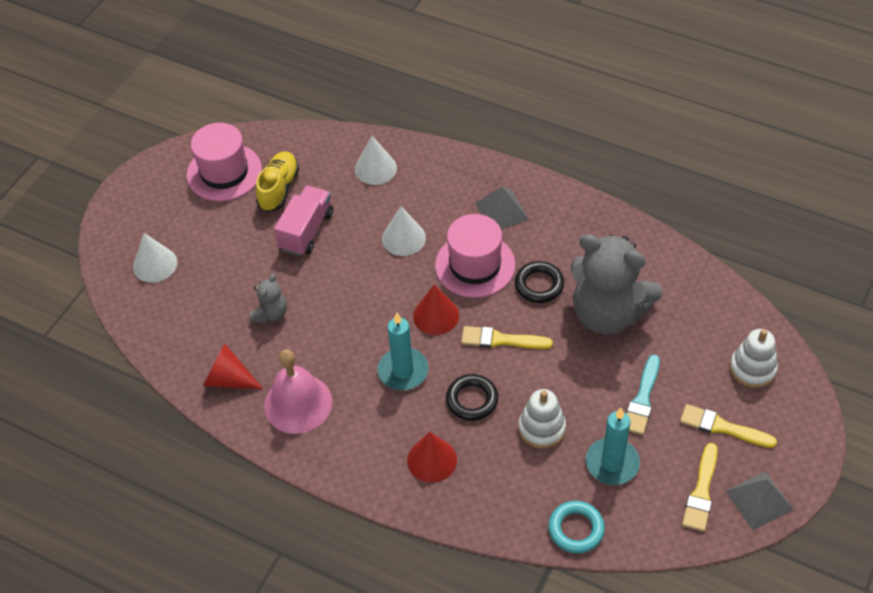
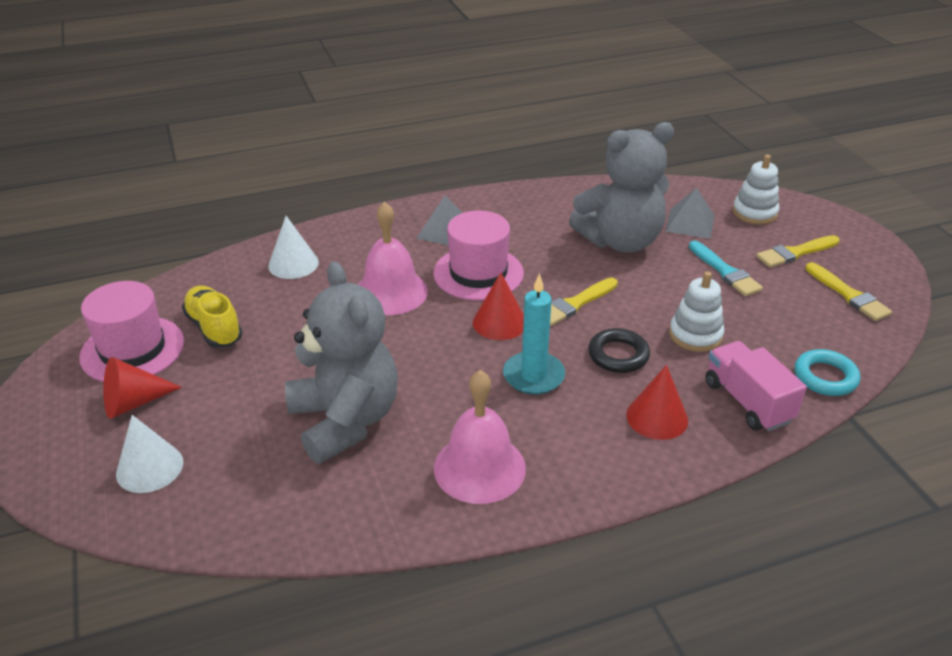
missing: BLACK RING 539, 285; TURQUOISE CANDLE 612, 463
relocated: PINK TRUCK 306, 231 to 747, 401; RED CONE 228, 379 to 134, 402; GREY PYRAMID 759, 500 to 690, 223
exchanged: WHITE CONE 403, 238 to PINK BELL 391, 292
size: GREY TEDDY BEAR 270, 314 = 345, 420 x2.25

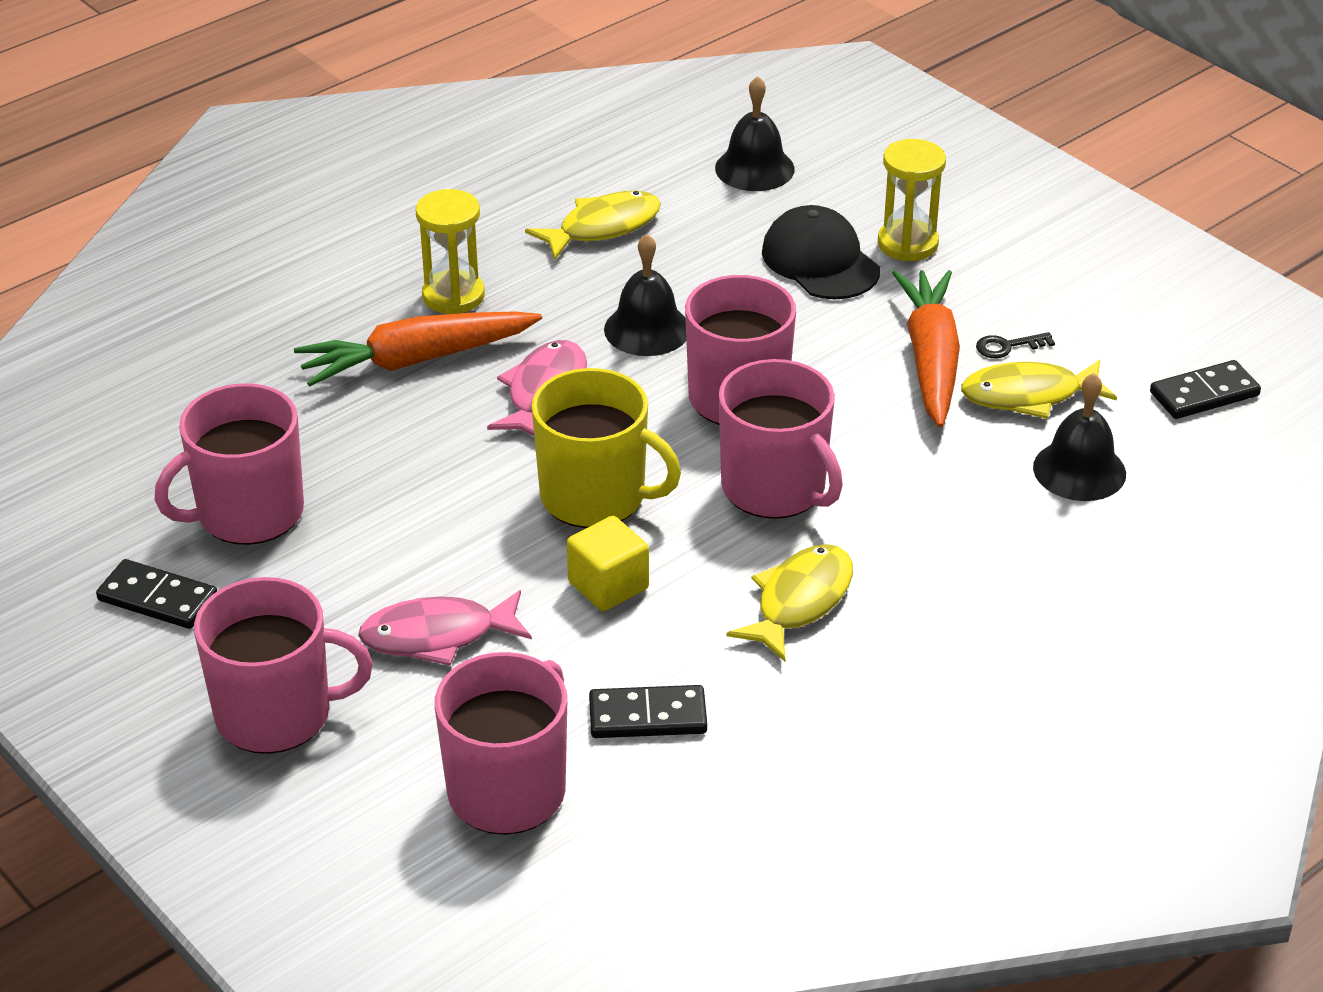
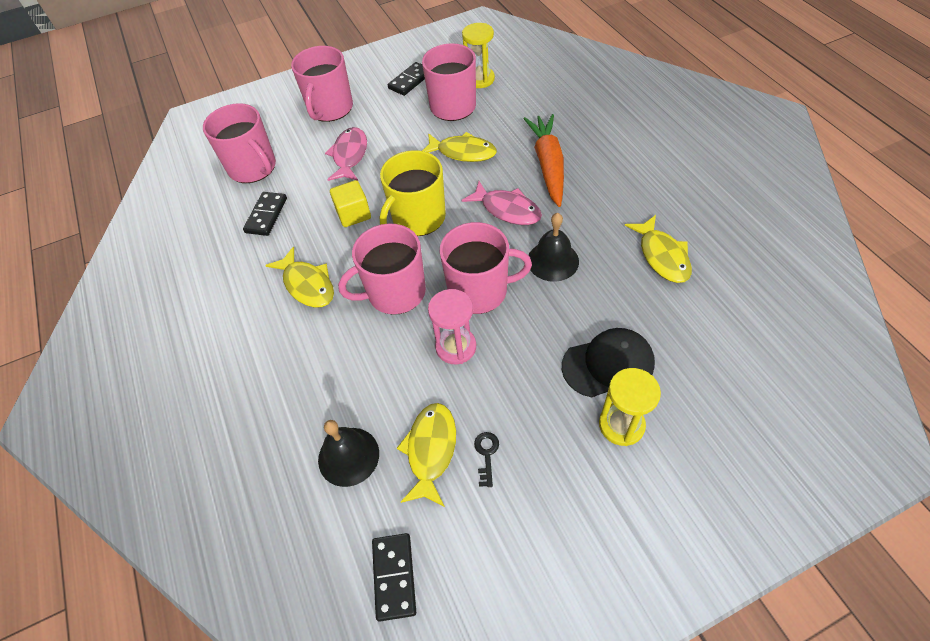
missing: BLACK BELL 754, 168; ORANGE CARROT 931, 359
appeared: YELLOW FISH 463, 152; PINK HOURGLASS 456, 347
relocated: YELLOW HOURGLASS 453, 296 to 479, 79

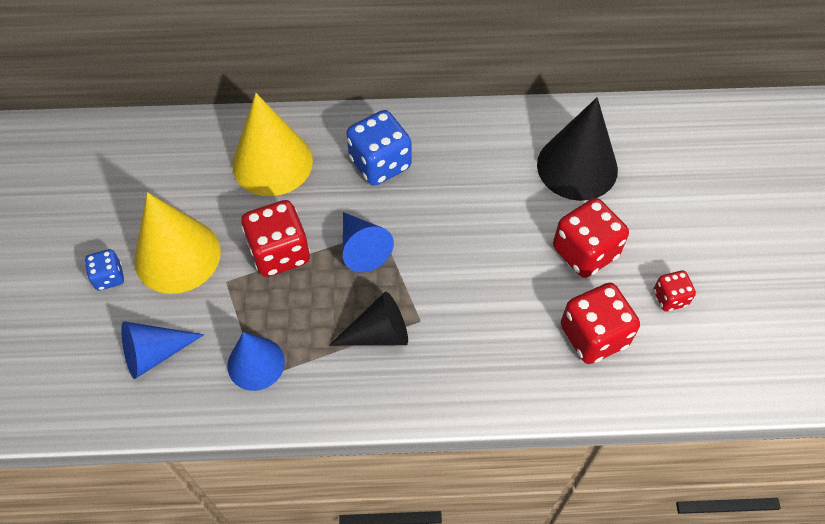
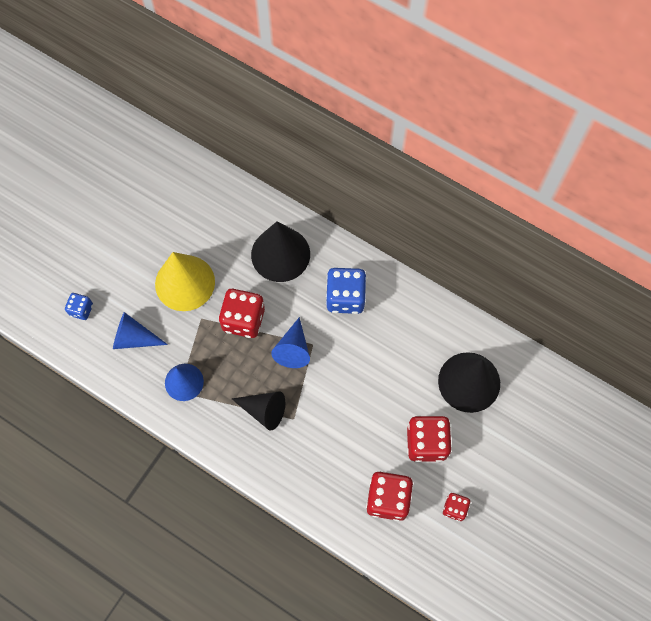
relocated: BLUE DICE 109, 277 to 81, 310
colour: YELLOW CONE 272, 162 to BLACK CONE 280, 254

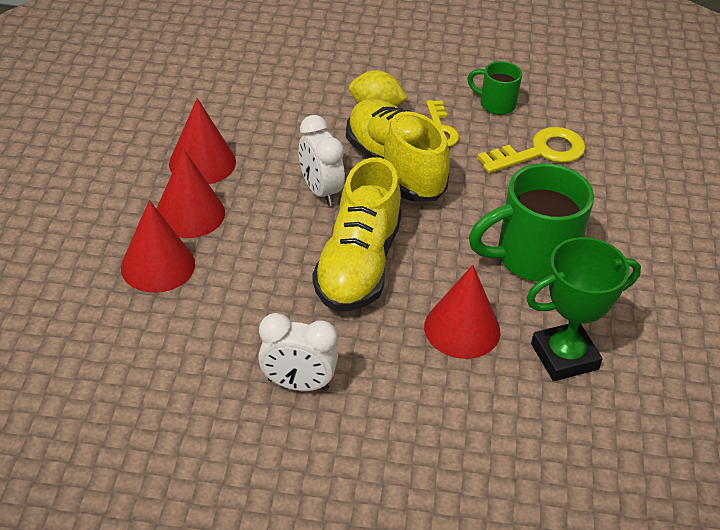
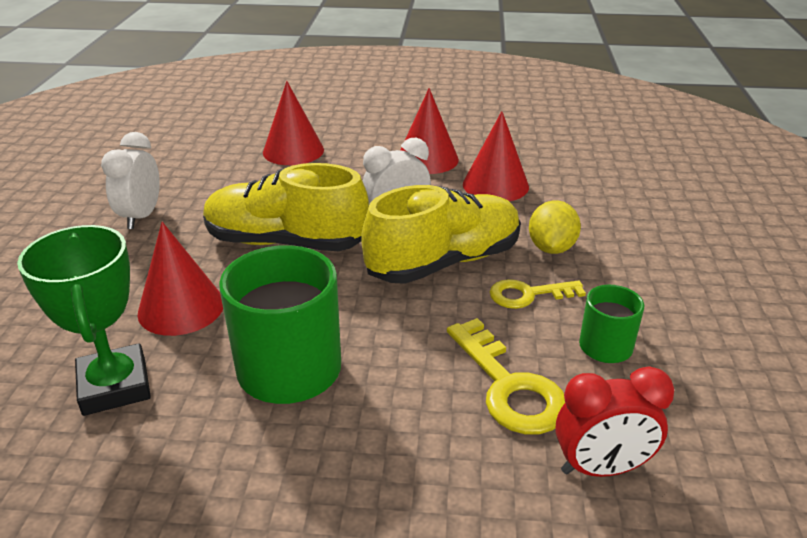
appeared: RED CLOCK 601, 468
relocated: RED CONE 189, 213 to 495, 185

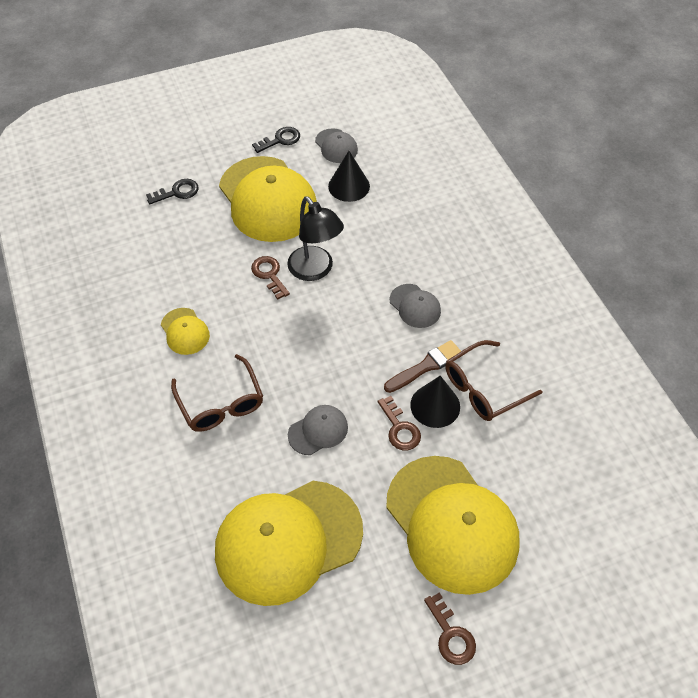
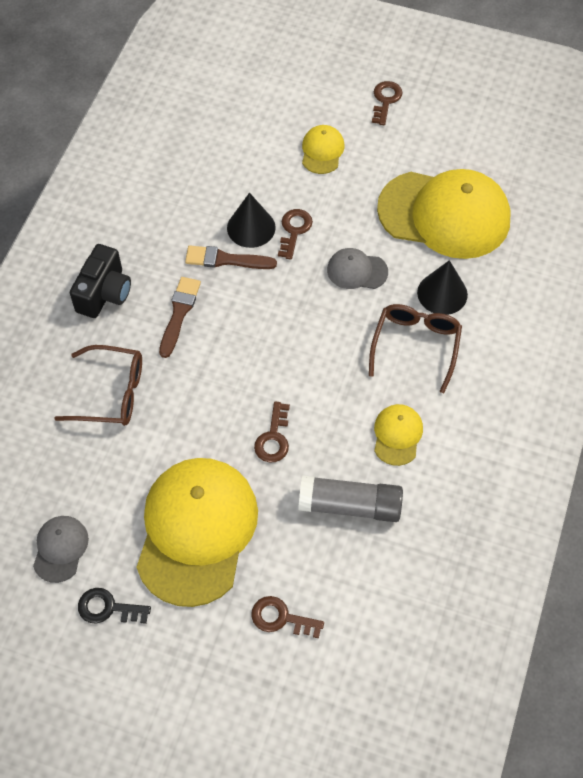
missing: BLACK LAMP 315, 270
appeared: BLACK CAMERA 104, 293; GREY GLUE STICK 350, 505
relocated: BLACK CONE 349, 186 to 442, 293; BROWN GLASSES 484, 388 to 111, 393
exchanged: GREY CAP 415, 306 to BROWN BRUSH 179, 313
colour: BLACK KEY 177, 192 to BROWN KEY 281, 618
size: YELLOW CAP 451, 524 = 322, 151 x0.45

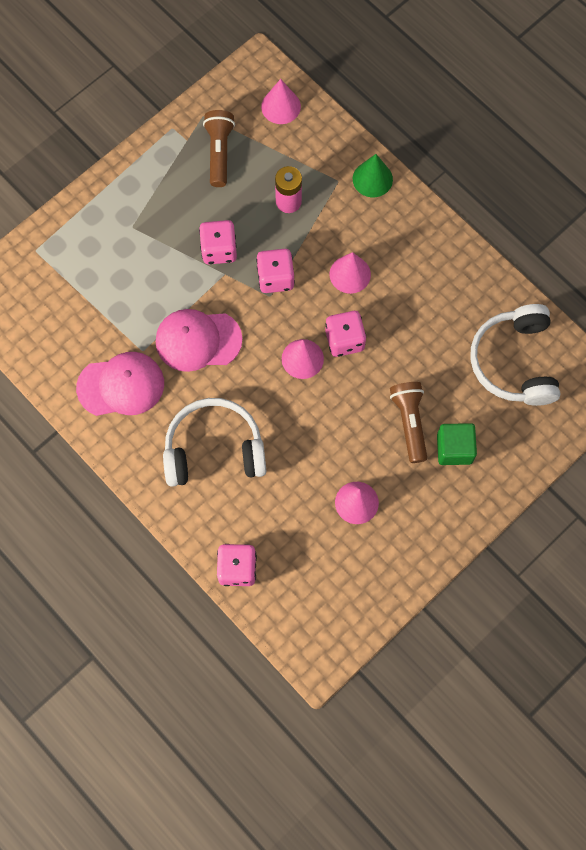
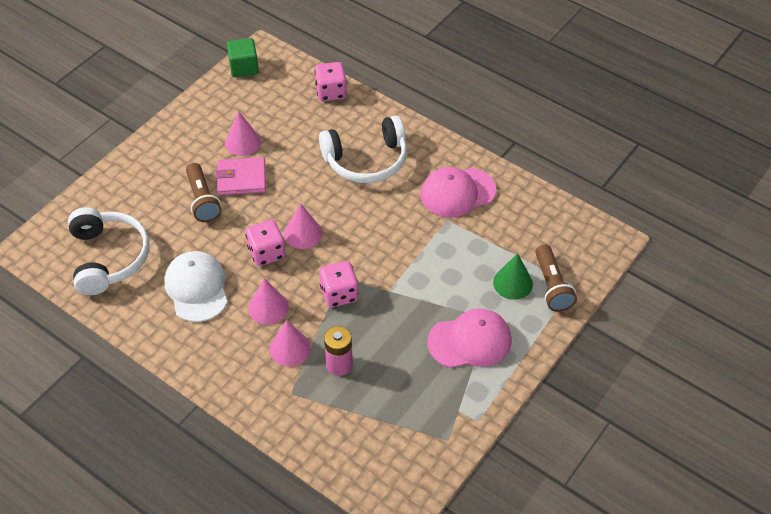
missing: PINK DICE 219, 250
appeared: PINK WALLET 241, 179; WHITE CAP 197, 288
relocated: PINK CONE 281, 106 to 290, 348; BROWN FLASHLIGHT 219, 152 to 552, 286; GREEN CONE 372, 179 to 512, 283; PINK CAP 198, 340 to 470, 341; GREEN CUBE 454, 449 to 244, 67

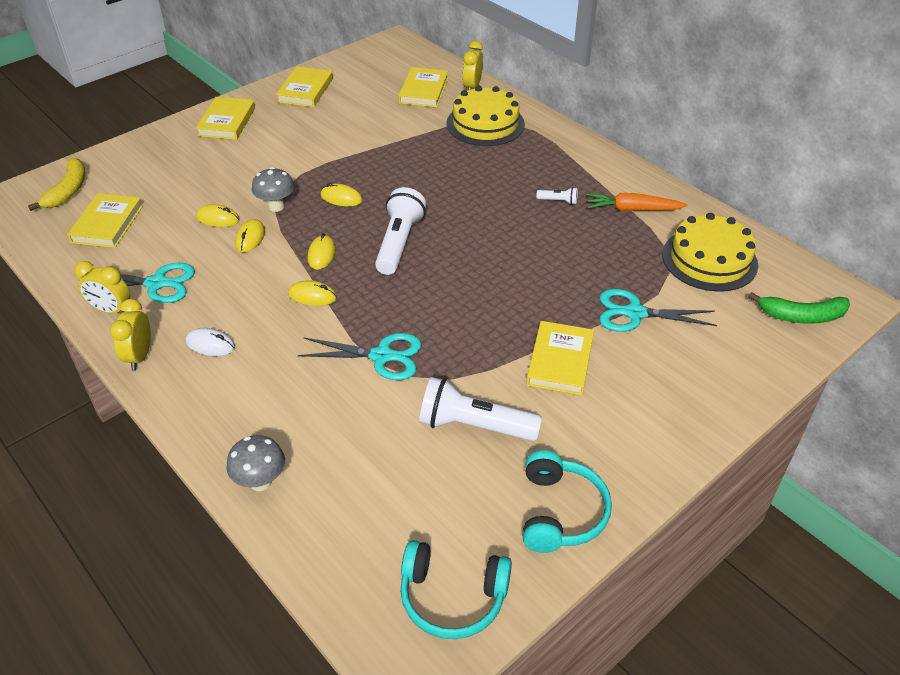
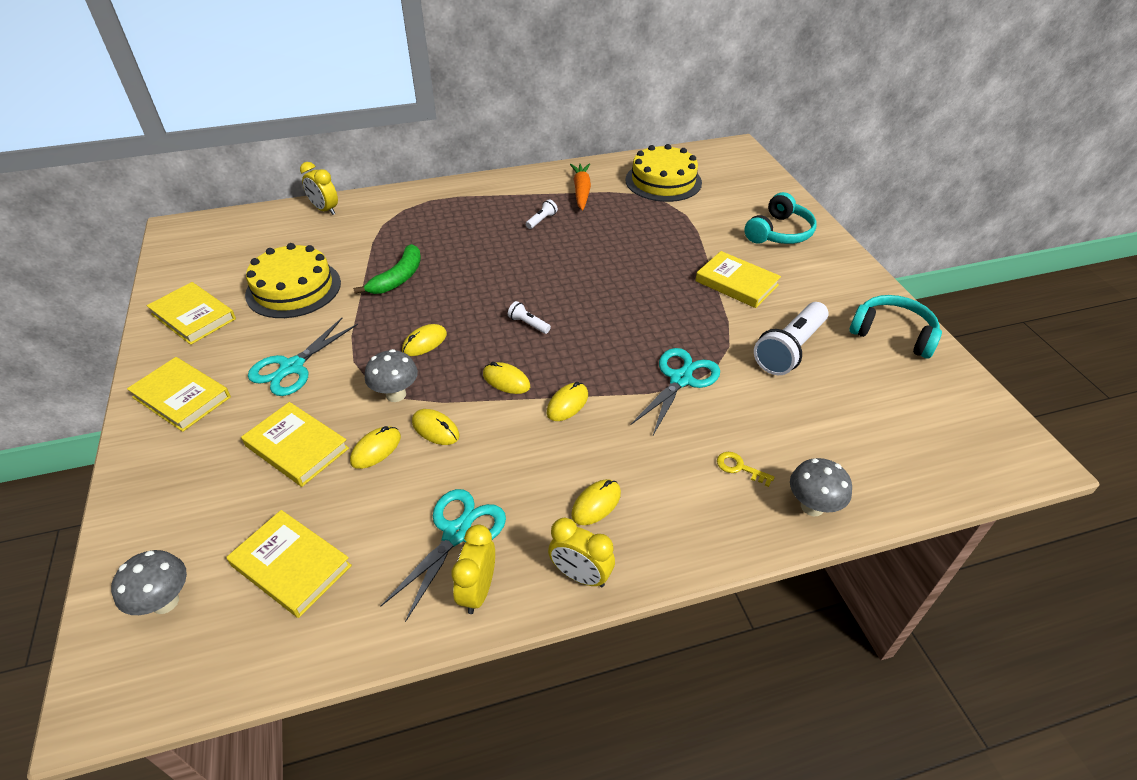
appeared: YELLOW KEY 739, 468
relocated: YELLOW BOOK 424, 91 to 297, 447; YELLOW CAKE 485, 124 to 293, 288; TURQUOISE SCISSORS 634, 313 to 292, 367; GREEN BANANA 802, 316 to 398, 278; TURQUOISE HEADPHONES 452, 597 to 779, 232
exchanged: YELLOW BANANA 68, 190 to GREY MUSHROOM 165, 602
colour: WHITE MOUSE 210, 344 to YELLOW MOUSE 596, 504
spun: ORANGE CARROT 632, 209 = 581, 191 150 degrees clockwise; YELLOW CLOCK 111, 310 = 478, 591 150 degrees clockwise
size: WHITE FLASHLIGHT 399, 243 = 528, 324 x0.45

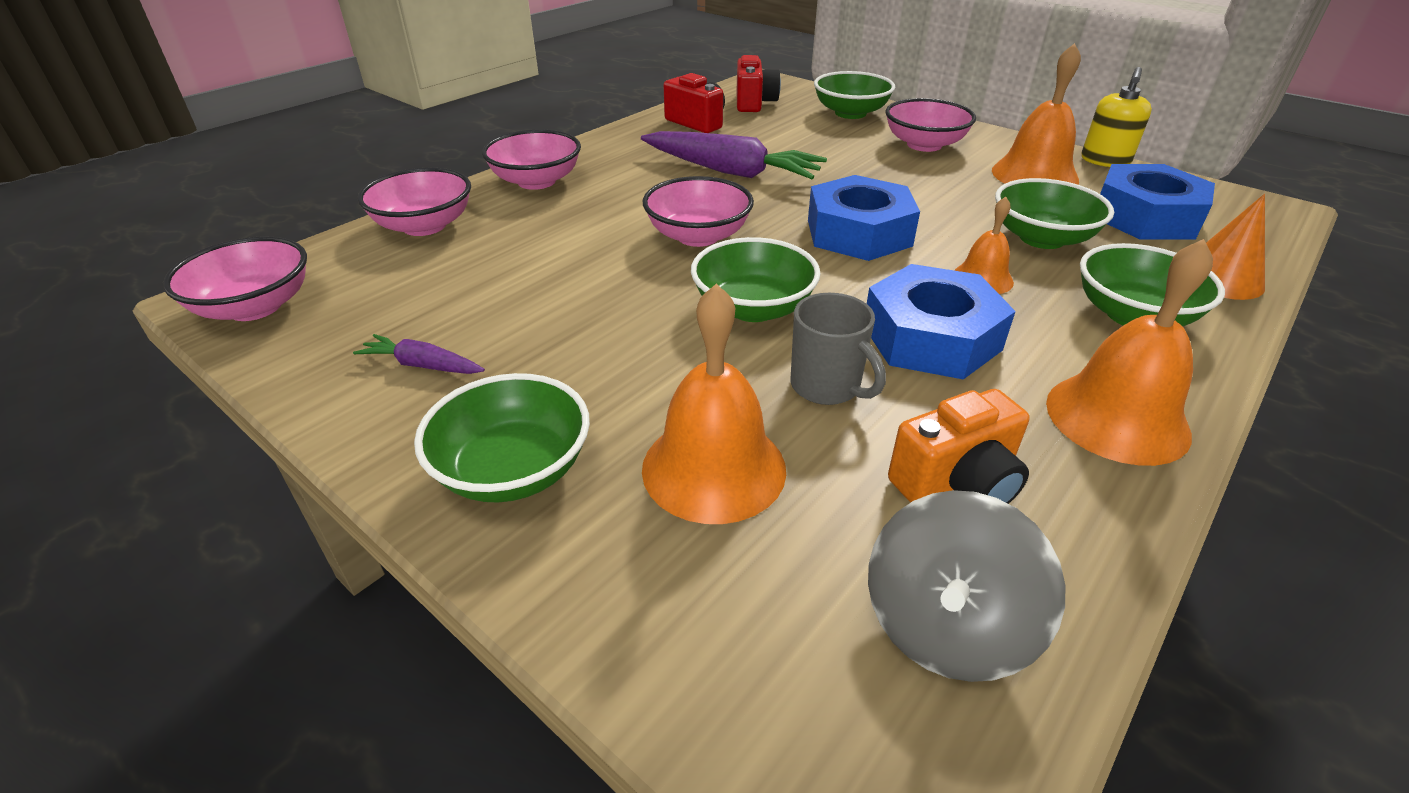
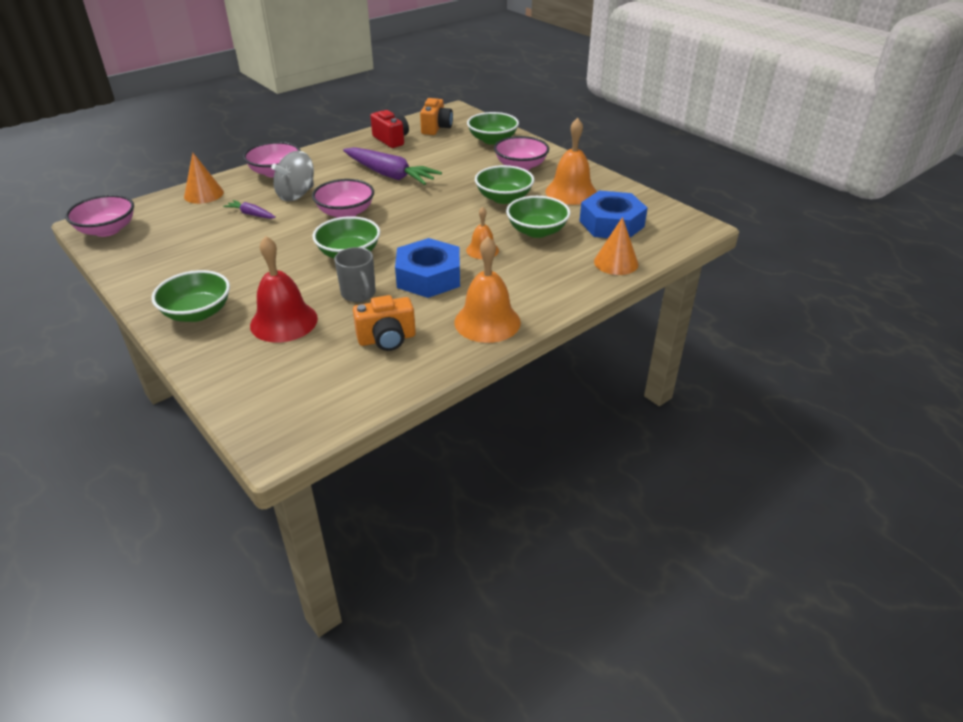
missing: YELLOW SOAP DISPENSER 1105, 161; BLUE NUT 858, 233
relocated: GREEN BOWL 1132, 315 to 504, 198; PURPLE CARROT 422, 365 to 251, 214; GREY SPINNING TOP 946, 625 to 296, 194
exchanged: PINK BOWL 424, 226 to ORANGE CONE 203, 194
colour: RED CAMERA 754, 103 to ORANGE CAMERA 436, 128; ORANGE BELL 714, 468 to RED BELL 284, 321

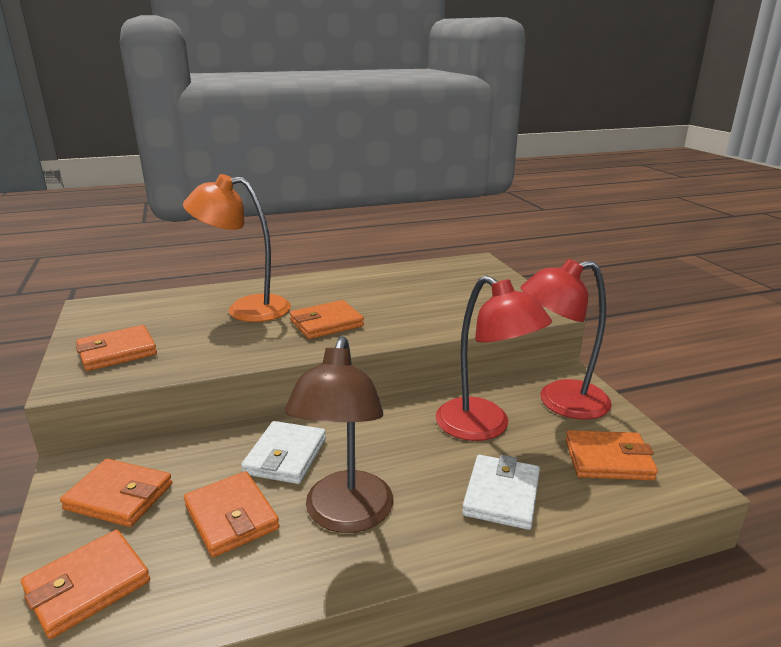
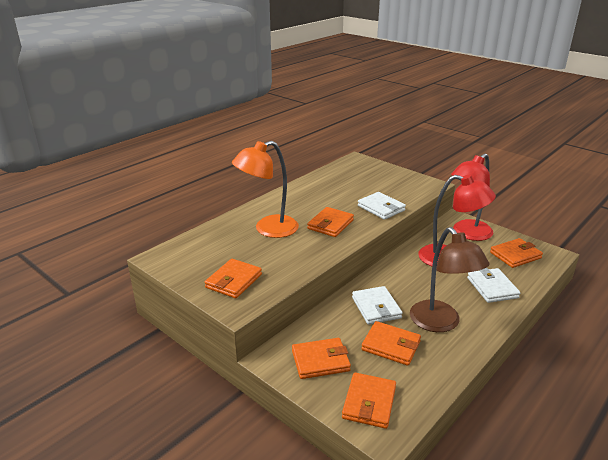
appeared: WHITE WALLET 381, 208

